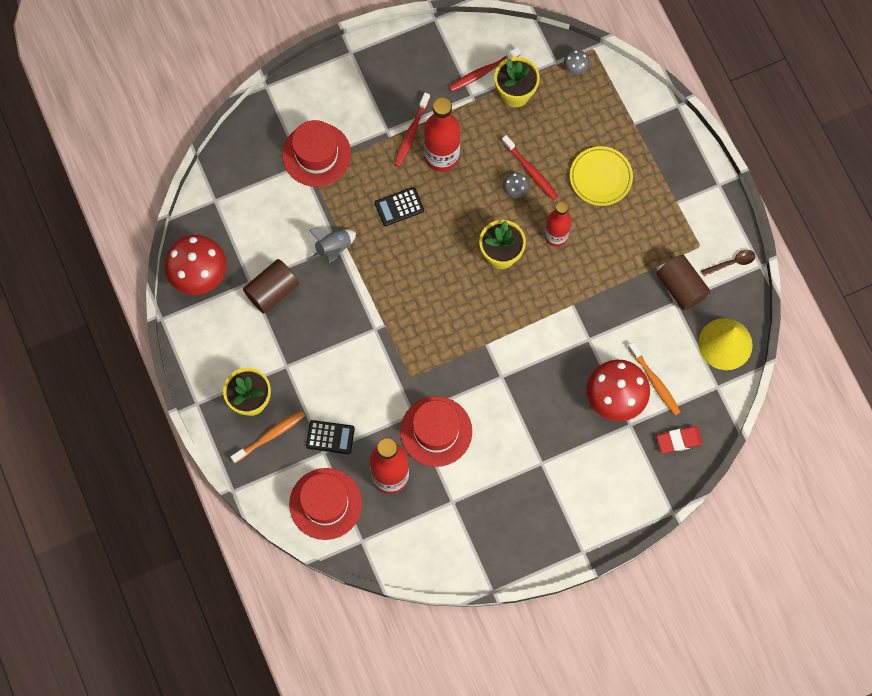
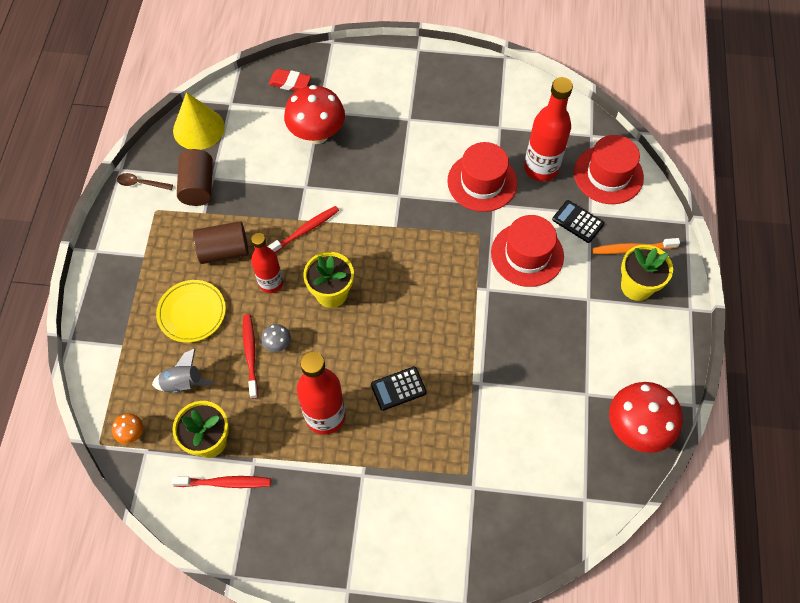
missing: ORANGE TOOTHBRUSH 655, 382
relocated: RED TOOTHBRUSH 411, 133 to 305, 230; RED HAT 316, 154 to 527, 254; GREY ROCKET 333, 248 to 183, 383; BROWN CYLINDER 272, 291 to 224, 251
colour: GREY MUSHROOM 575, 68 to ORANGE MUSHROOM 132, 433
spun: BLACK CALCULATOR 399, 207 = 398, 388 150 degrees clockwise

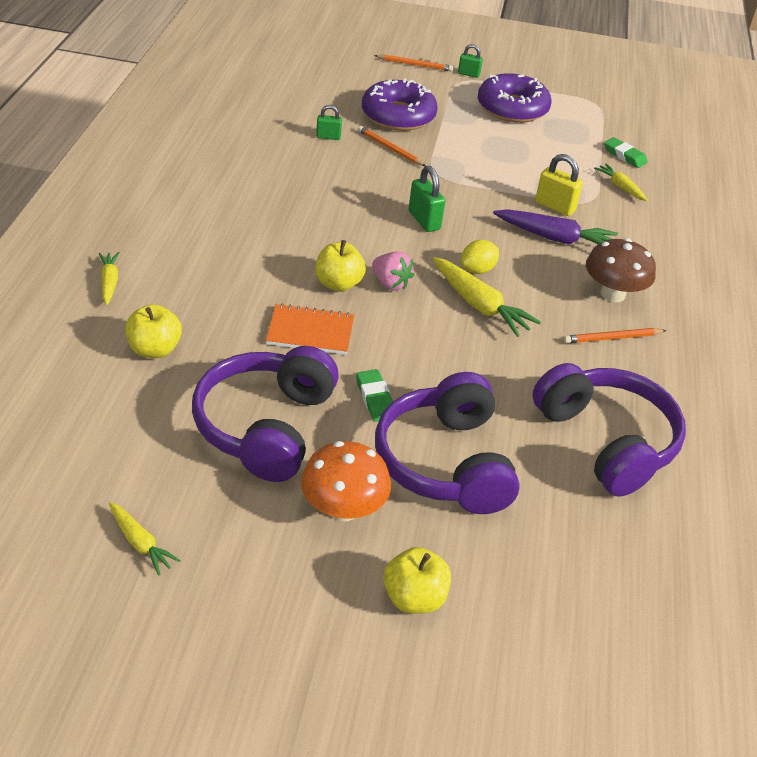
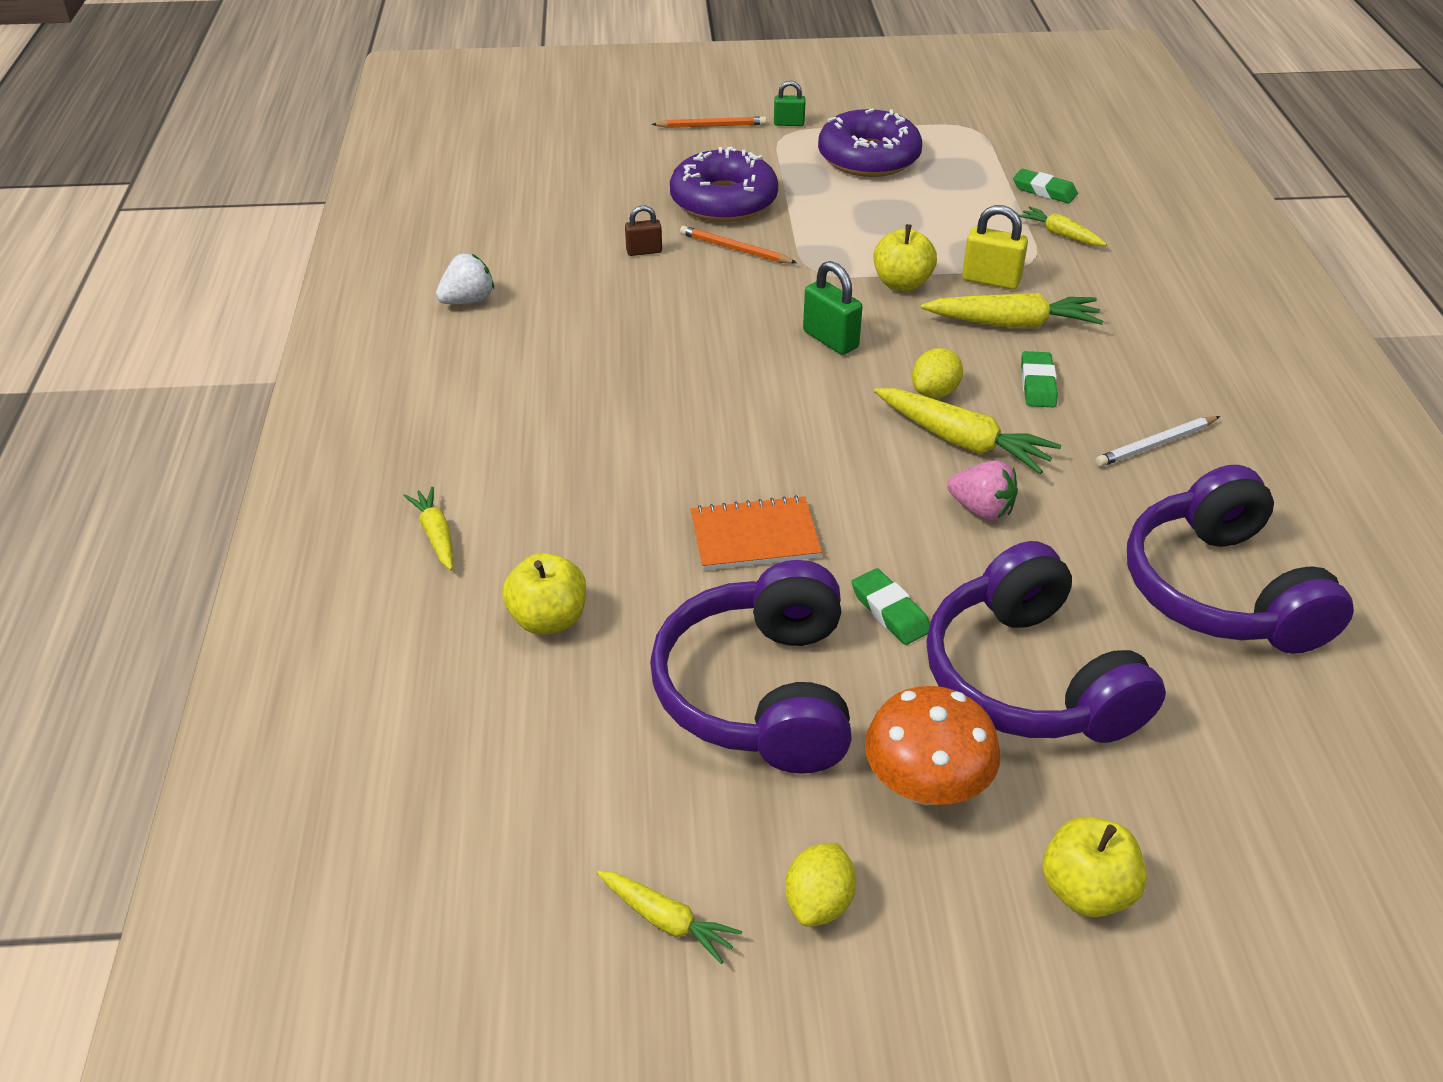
missing: BROWN MUSHROOM 612, 294
appeared: WHITE STRAWBERRY 468, 300; GREEN ERASER 1038, 384; YELLOW LEMON 819, 902
relocated: YELLOW APPLE 338, 284 to 902, 283; PINK STRAWBERRY 390, 283 to 981, 510
colour: GREEN PADLOCK 328, 137 to BROWN PADLOCK 644, 251; PURPLE CARROT 554, 238 to YELLOW CARROT 1012, 324; ORANGE PENCIL 612, 338 to WHITE PENCIL 1156, 444
spun: PURPLE HEADPHONES 606, 441 = 1221, 591 150 degrees counterclockwise

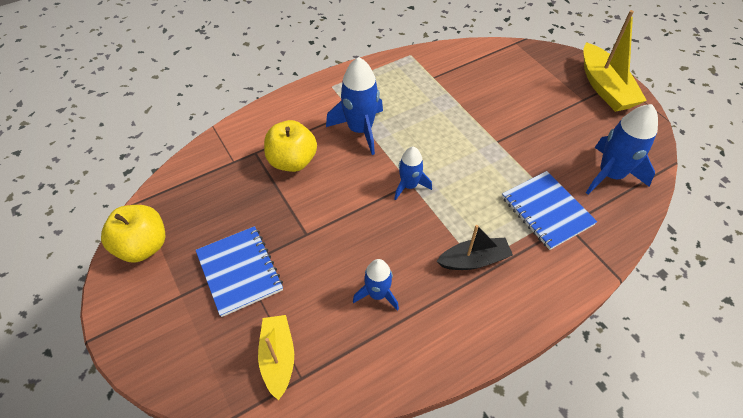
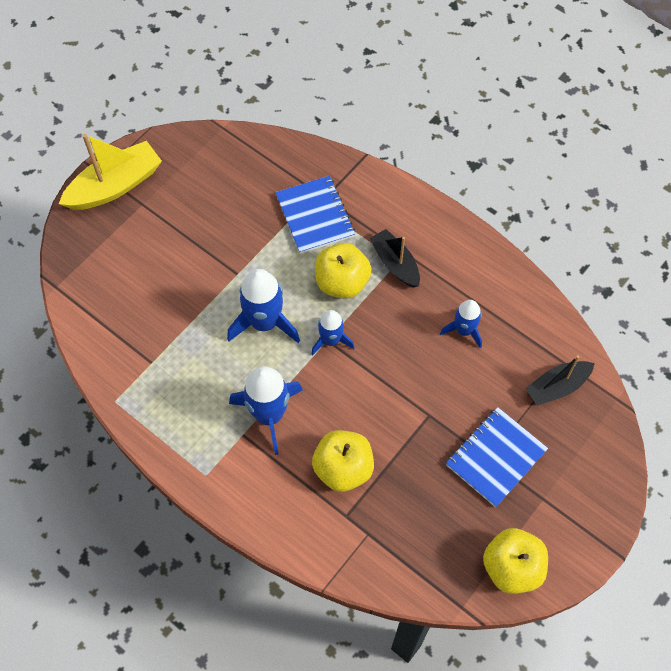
appeared: YELLOW APPLE 342, 282
relocated: BLUE ROCKET 610, 174 to 264, 322
colour: YELLOW BOAT 278, 358 to BLACK BOAT 557, 387
spun: BLUE NOTEBOOK 546, 211 = 315, 216 60 degrees counterclockwise

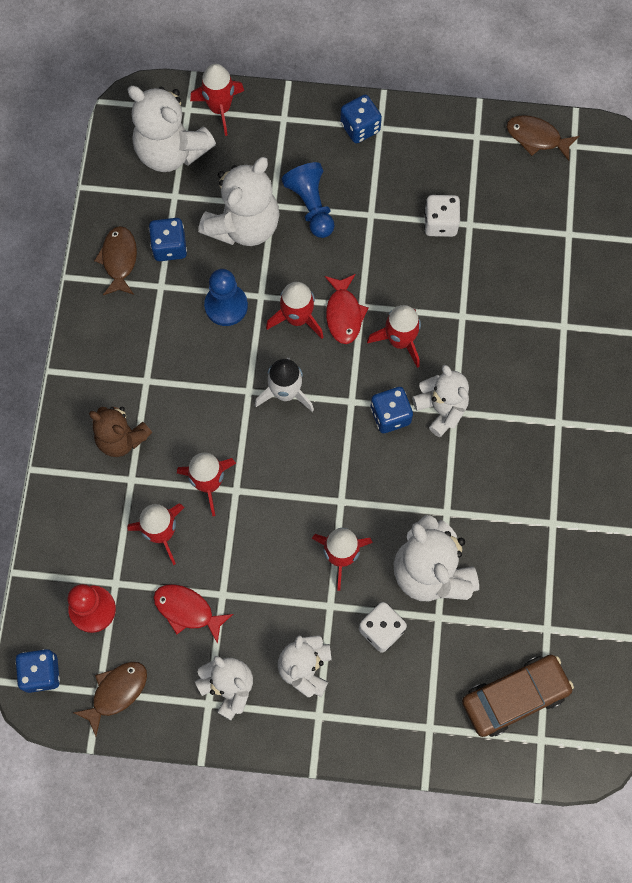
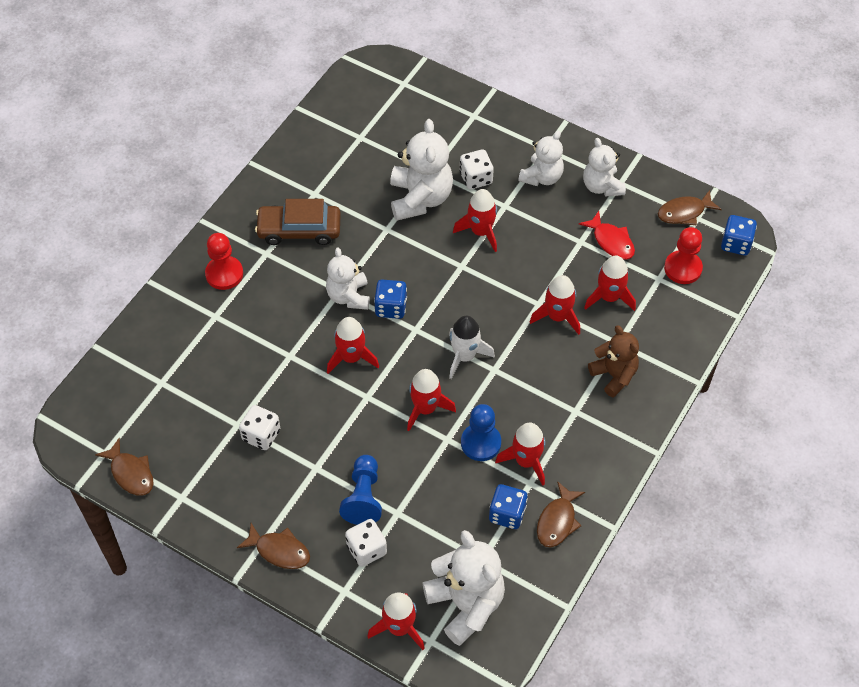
missing: WHITE TEDDY BEAR 244, 225; RED FISH 344, 314
appeared: RED PAWN 224, 274; RED ROCKET 526, 461; WHITE DICE 366, 549
relocated: BROWN CAR 514, 697 to 299, 230
exchanged: BLUE DICE 360, 127 to BROWN FISH 279, 551

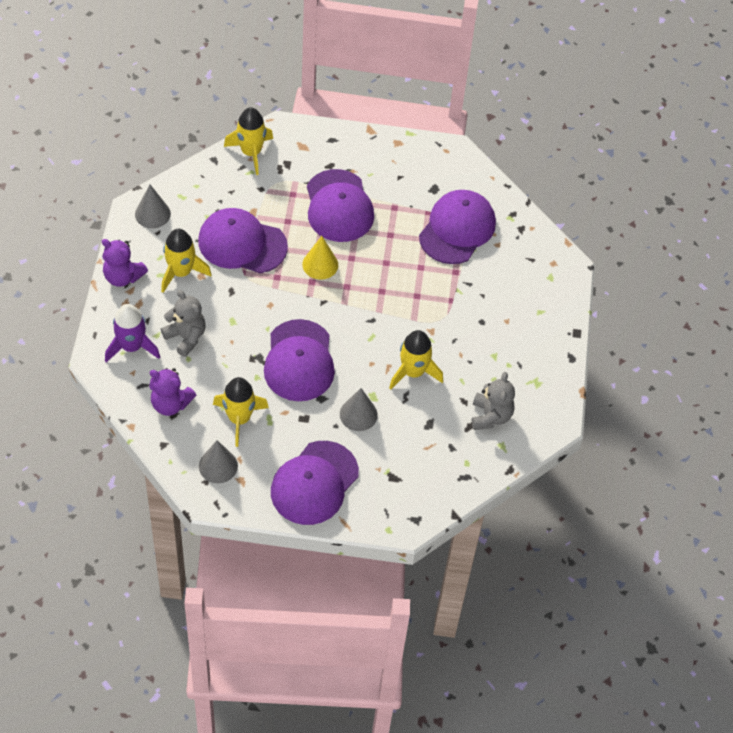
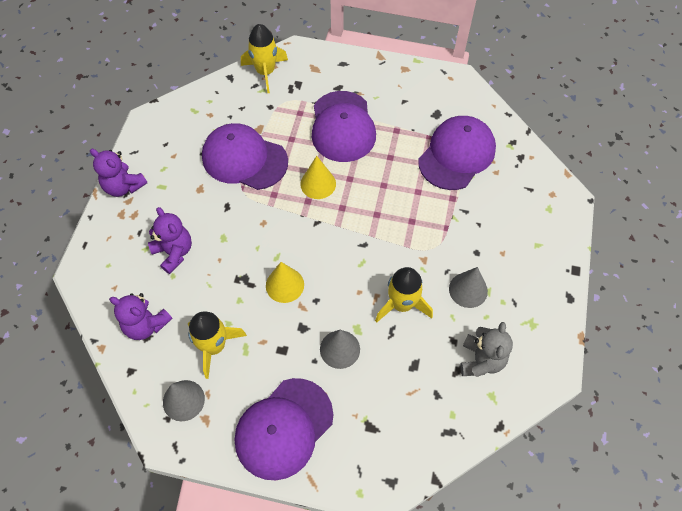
missing: YELLOW ROCKET 181, 272; PURPLE ROCKET 132, 346
relocated: GREY CONE 152, 214 to 468, 290
exchanged: PURPLE CAP 299, 361 to YELLOW CONE 285, 285
colour: GREY TEDDY BEAR 186, 337 to PURPLE TEDDY BEAR 174, 252

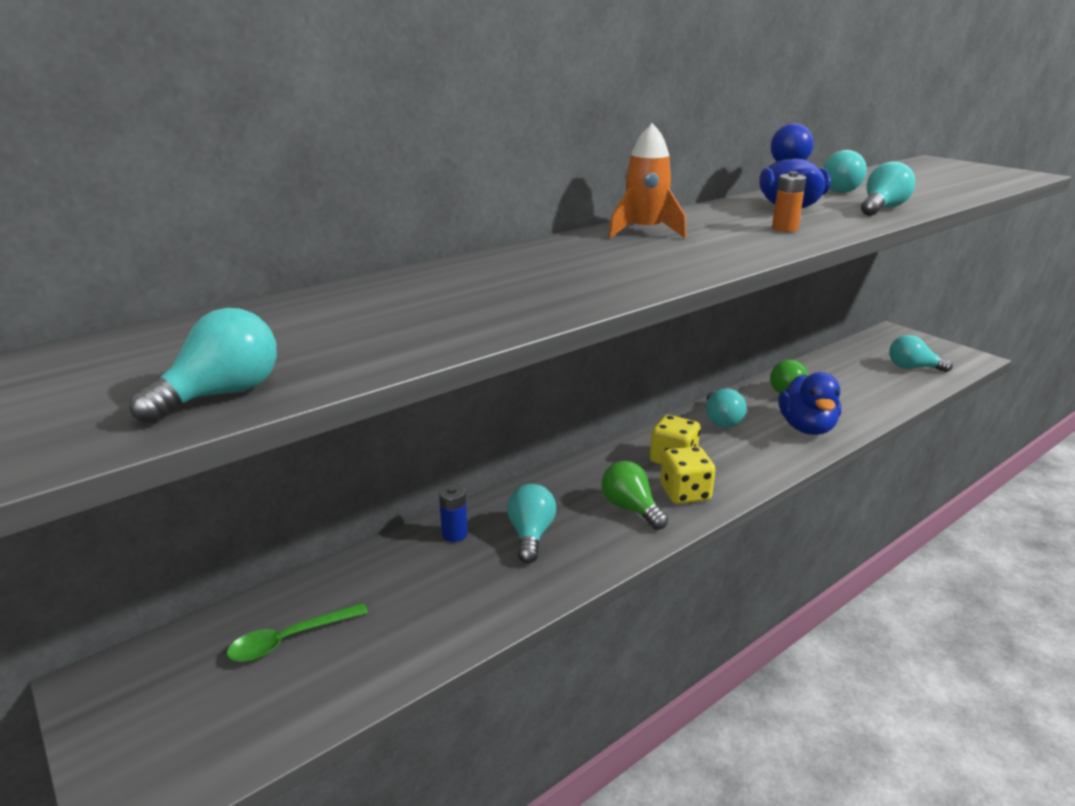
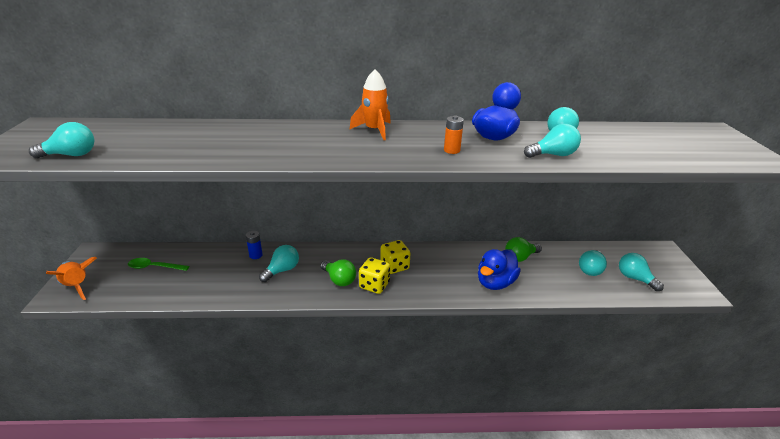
appeared: ORANGE ROCKET 77, 286
relocated: TURQUOISE LIGHT BULB 721, 420 to 590, 269
spun: GREEN LIGHT BULB 630, 508 = 339, 280 135 degrees clockwise

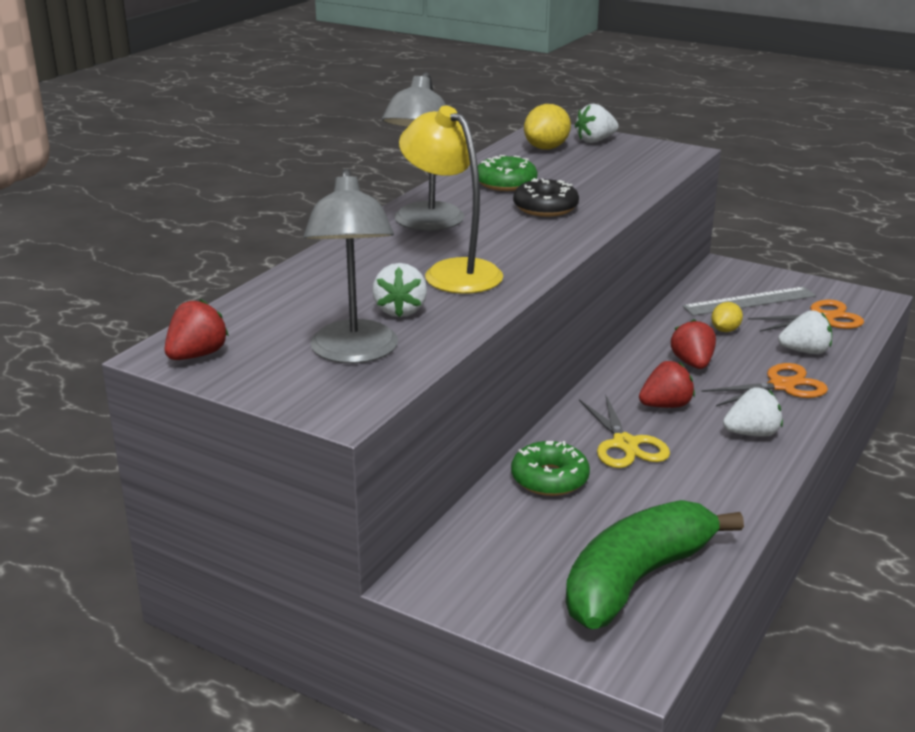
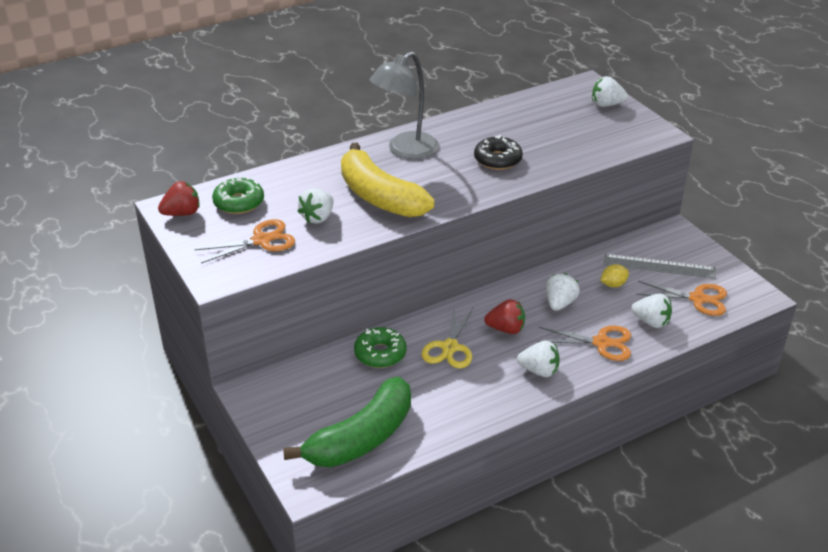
missing: YELLOW LEMON 546, 148
relocated: GREEN DONUT 506, 183 to 239, 202
exchanged: YELLOW LAMP 452, 272 to YELLOW BANANA 379, 196; GREY LAMP 354, 353 to ORANGE SCISSORS 261, 240
colour: RED STRAWBERRY 692, 363 to WHITE STRAWBERRY 560, 303
spun: GREEN BANANA 636, 579 = 361, 438 150 degrees clockwise

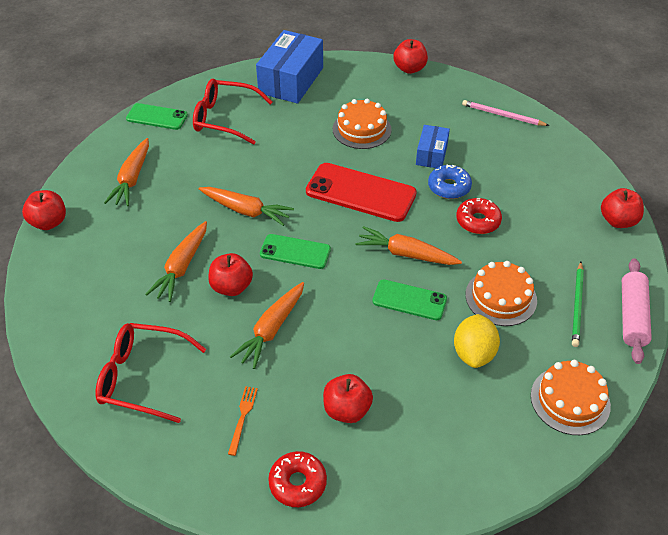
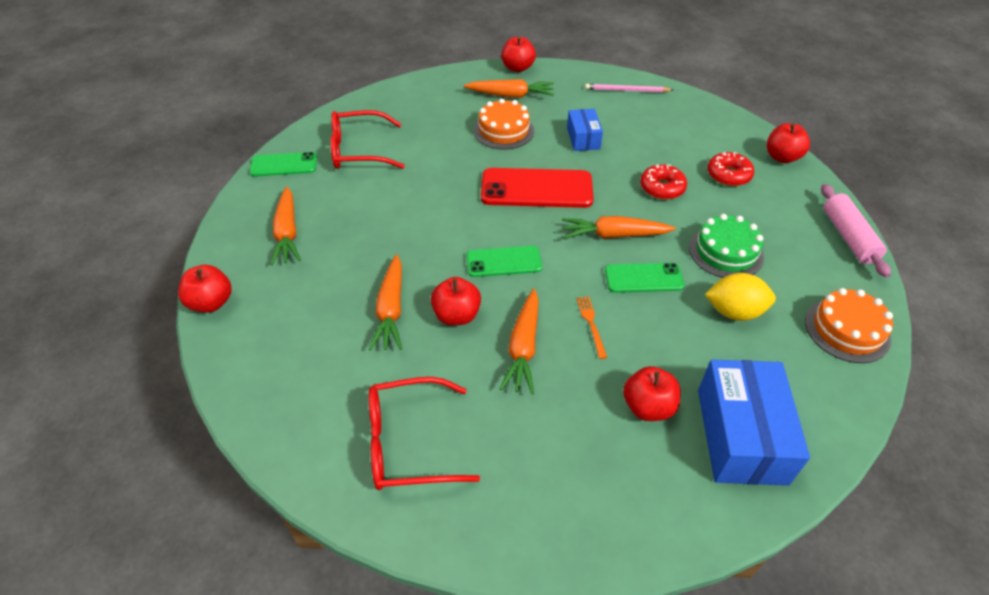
missing: BLUE DONUT 449, 187; GREEN PENCIL 577, 305
relocated: BLUE BOX 291, 80 to 741, 435; ORANGE CARROT 246, 210 to 511, 95; ORANGE FORK 243, 417 to 591, 324; RED DONUT 297, 483 to 728, 175
colour: ORANGE CAKE 501, 297 to GREEN CAKE 725, 252
spun: YELLOW LEMON 473, 353 = 734, 312 75 degrees counterclockwise

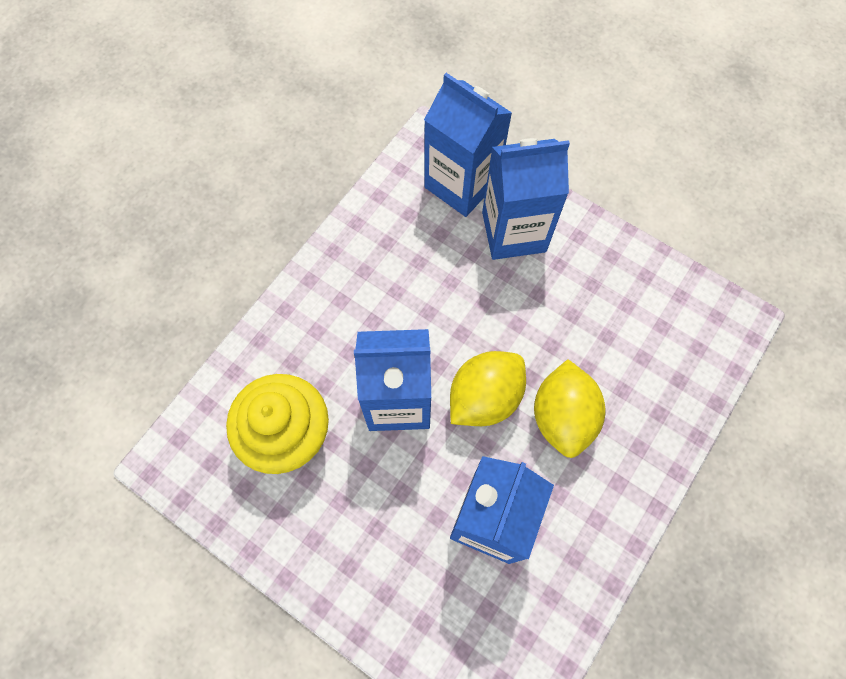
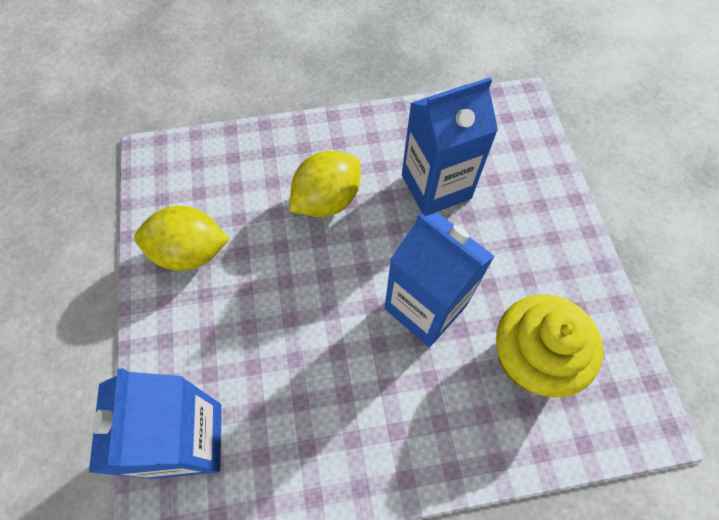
missing: BLUE CARTON 514, 232
relocated: YELLOW LEMON 484, 397 to 190, 252

